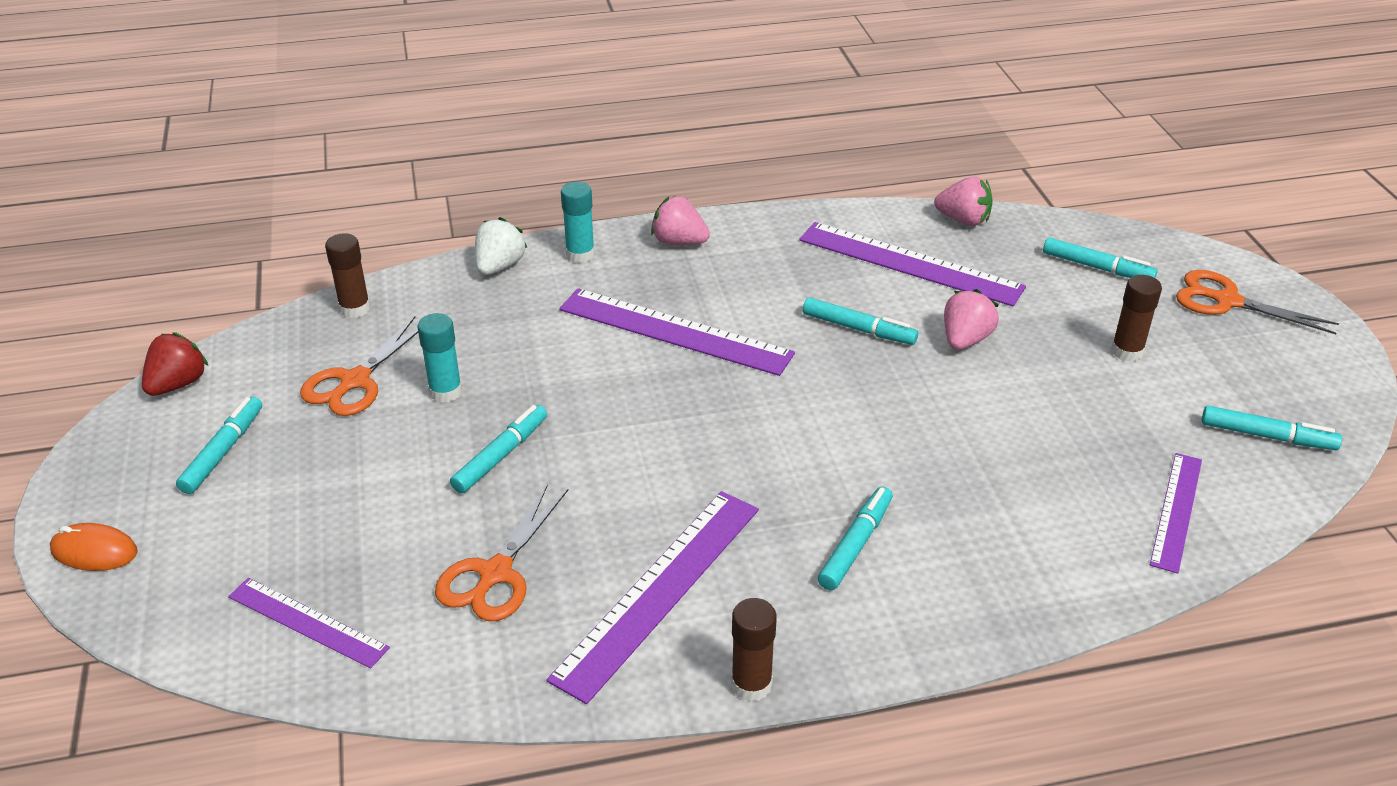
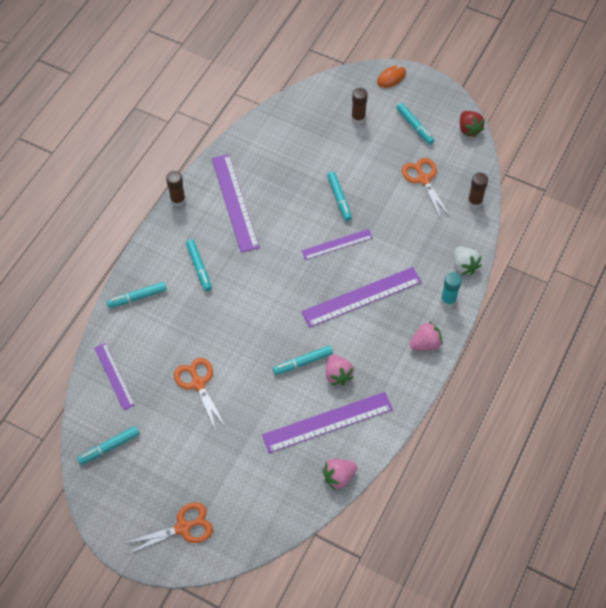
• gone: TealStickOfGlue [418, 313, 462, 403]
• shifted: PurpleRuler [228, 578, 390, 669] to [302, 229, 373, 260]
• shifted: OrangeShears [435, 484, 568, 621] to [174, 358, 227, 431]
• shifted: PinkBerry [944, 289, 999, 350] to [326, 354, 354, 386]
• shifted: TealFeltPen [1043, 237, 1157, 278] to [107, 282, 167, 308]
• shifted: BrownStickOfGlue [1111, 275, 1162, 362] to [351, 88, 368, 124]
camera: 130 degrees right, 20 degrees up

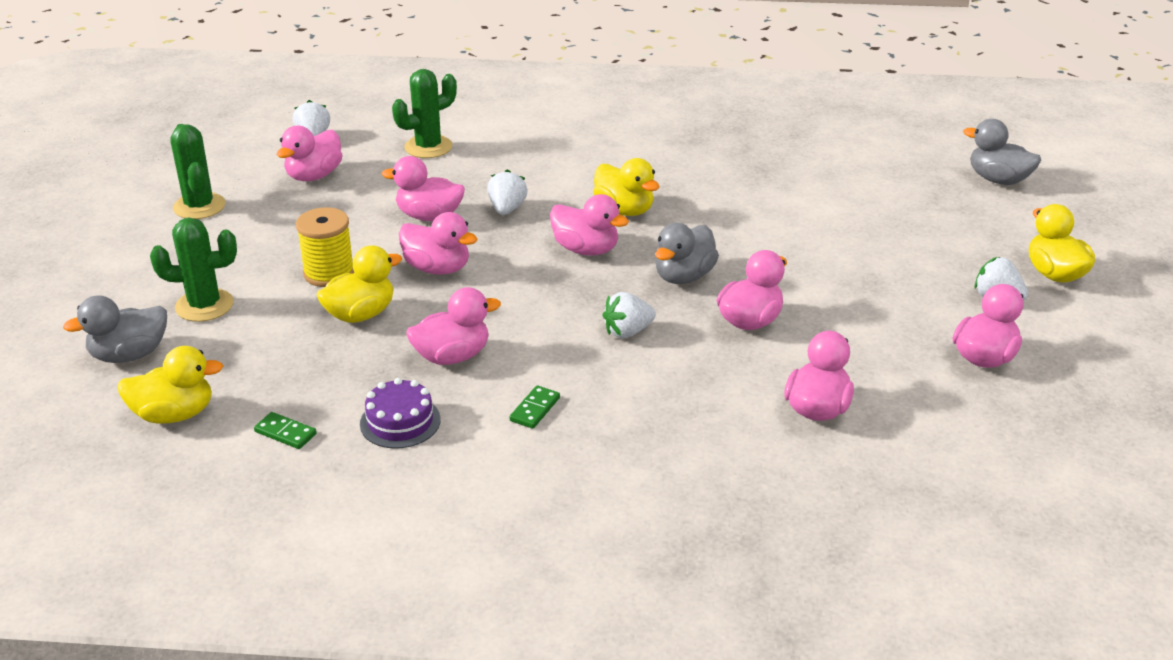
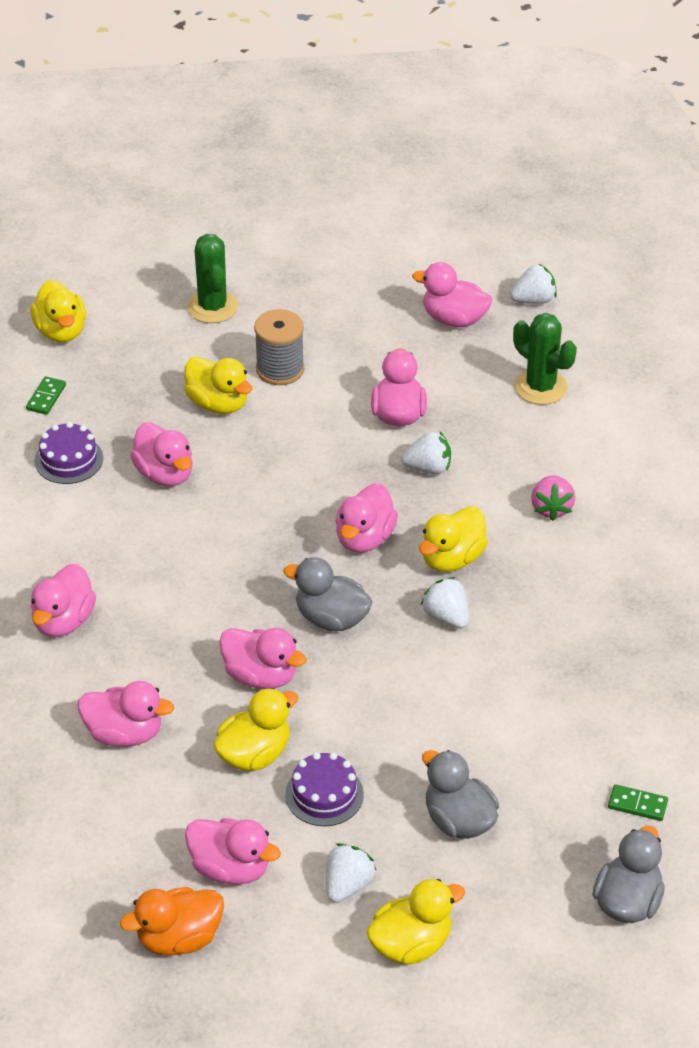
• gone: LeafGreenSaguaroCactus [171, 124, 226, 219]
• new: OrangeDuck [120, 887, 224, 956]
• new: GoldenDuck [213, 688, 299, 771]
• new: PurpleCake [285, 752, 364, 826]
• new: PinkBerry [531, 475, 575, 521]
• shifted: GrayDuck [63, 295, 167, 363] to [422, 750, 499, 839]
• shifted: PinkDuck [399, 212, 477, 275] to [31, 564, 96, 637]
• shifted: LeafGreenDominoTile [509, 385, 560, 429] to [608, 784, 668, 821]
• shifted: SnowWhiteBerry [603, 292, 656, 338] to [421, 577, 469, 629]
• repainted: GoldenReelOfThread [296, 207, 354, 287] to GrayReelOfThread [254, 309, 305, 385]
camera: 80 degrees right, 10 degrees up

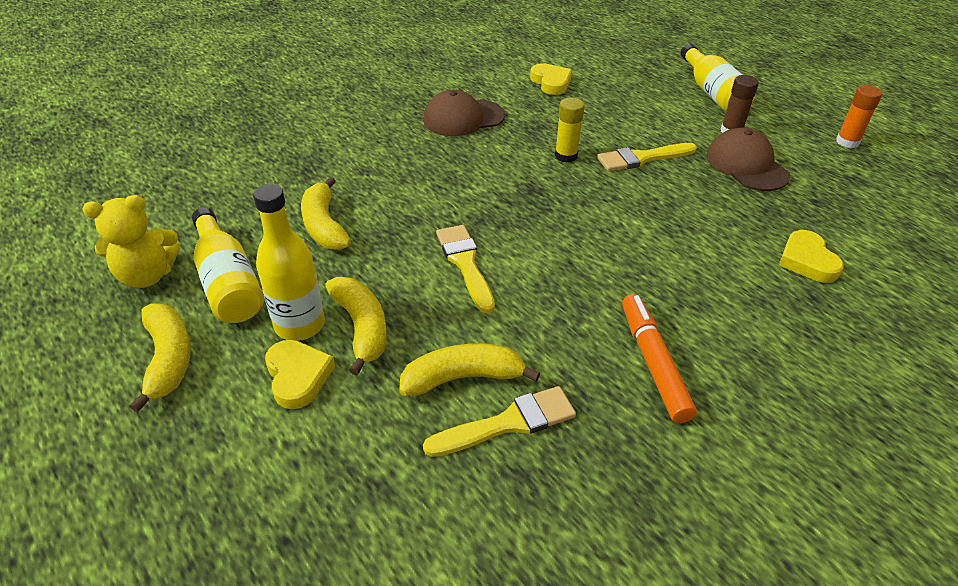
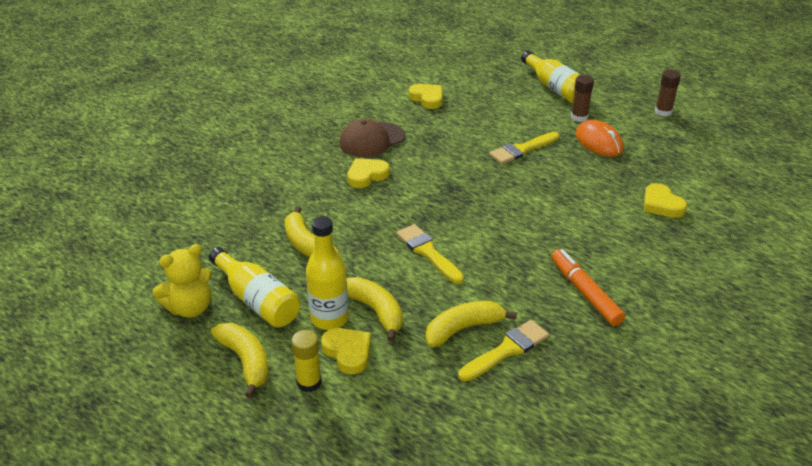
• new: GoldenHeartShape [347, 158, 390, 188]
• shifted: GoldenStickOfGlue [555, 98, 585, 163] to [291, 330, 322, 392]
• swapped: BrownCap [707, 128, 790, 191] to OrangePcMouse [576, 120, 623, 157]
• repainted: OrangeStickOfGlue [836, 85, 882, 148] to BrownStickOfGlue [655, 70, 681, 116]
camera: 15 degrees left, 5 degrees down

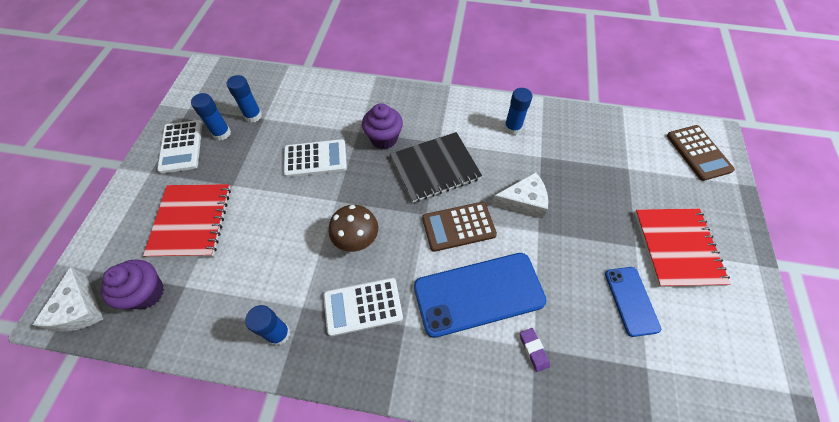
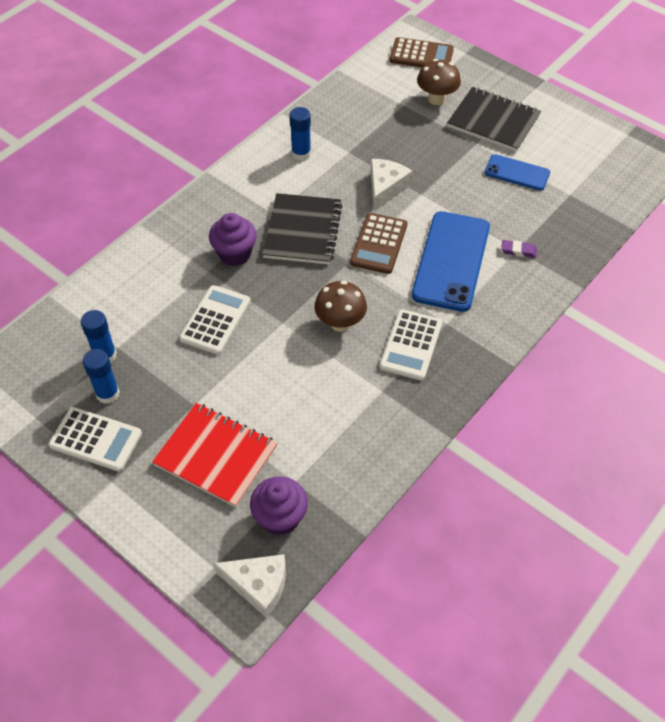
• gone: CobaltStickOfGlue [245, 305, 291, 346]
• new: BrownMushroom [417, 59, 461, 105]
• repainted: CrimsonNotepad [635, 209, 731, 287] to BlackNotepad [447, 87, 541, 152]
camera: 60 degrees left, 5 degrees down

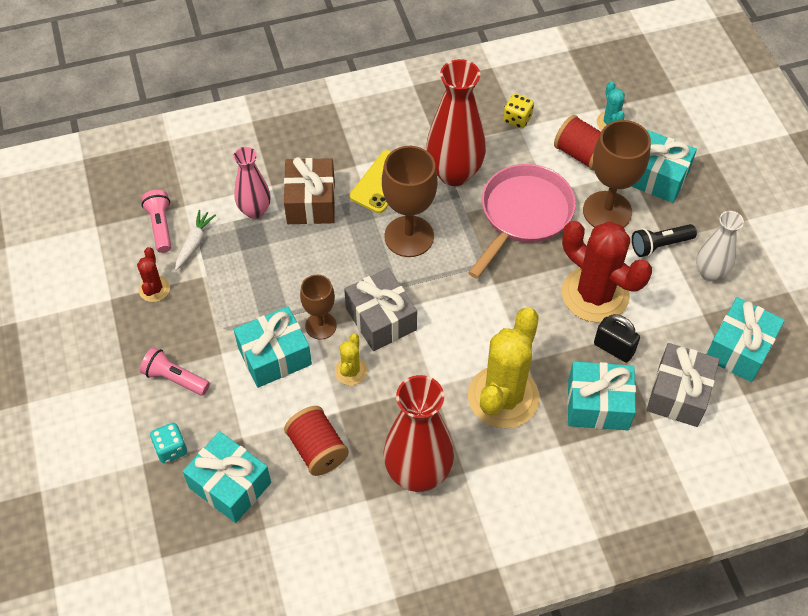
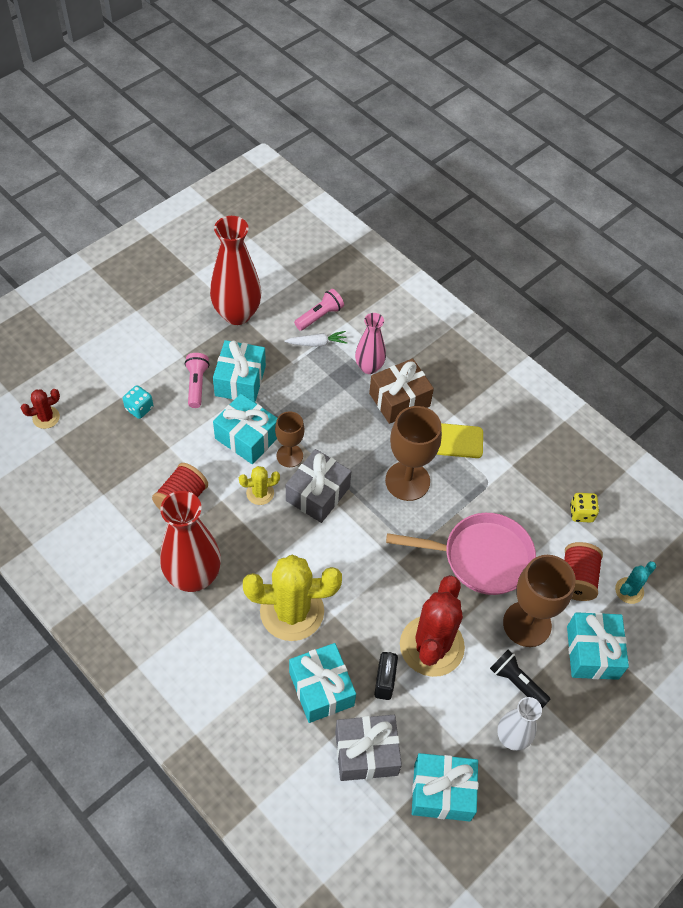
• shifted: CrimsonSaguaroCactus [137, 247, 170, 302] to [21, 389, 60, 429]
• shifted: TealWrappedGift [183, 431, 271, 523] to [213, 340, 266, 402]
• shifted: CrimsonVase [426, 59, 486, 186] to [210, 216, 261, 325]
camera: 60 degrees right, 0 degrees up

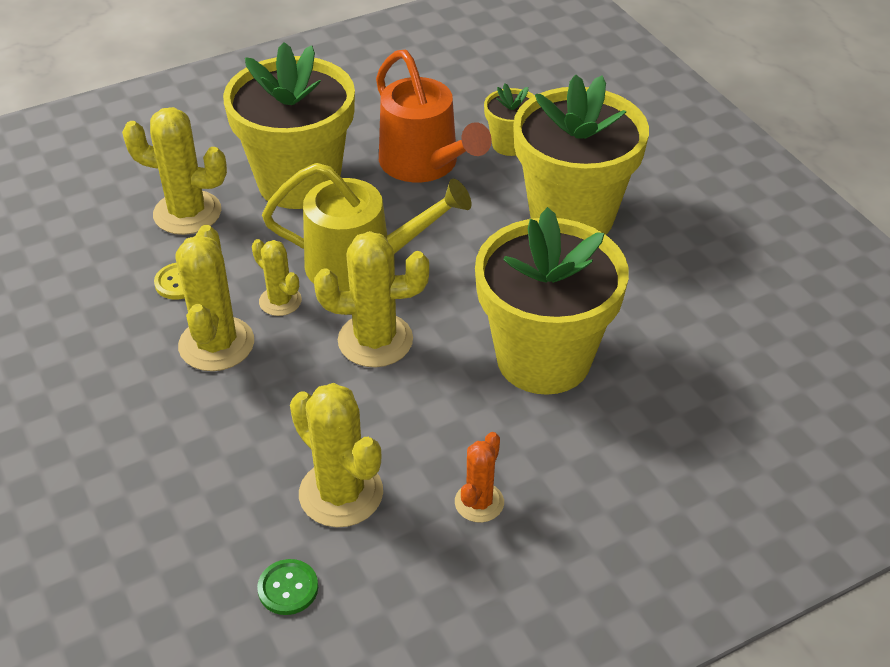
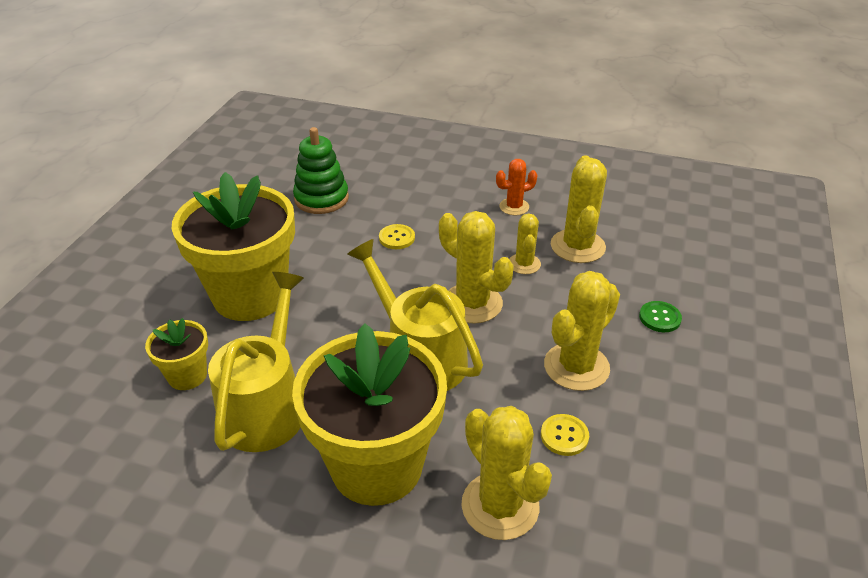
• new: LeafGreenStackingRings [293, 127, 349, 214]
• shifted: GoldenSaguaroCactus [252, 239, 302, 316] to [509, 213, 541, 274]
• shifted: LeafGreenSewingButton [257, 559, 318, 615] to [639, 301, 682, 332]
• swapped: GoldenFlowerPot [475, 207, 629, 395] to GoldenSewingButton [379, 224, 415, 249]
• repainted: OrangeSprinklingCan [376, 50, 492, 182] to GoldenSprinklingCan [208, 272, 304, 452]
camera: 135 degrees left, 5 degrees down

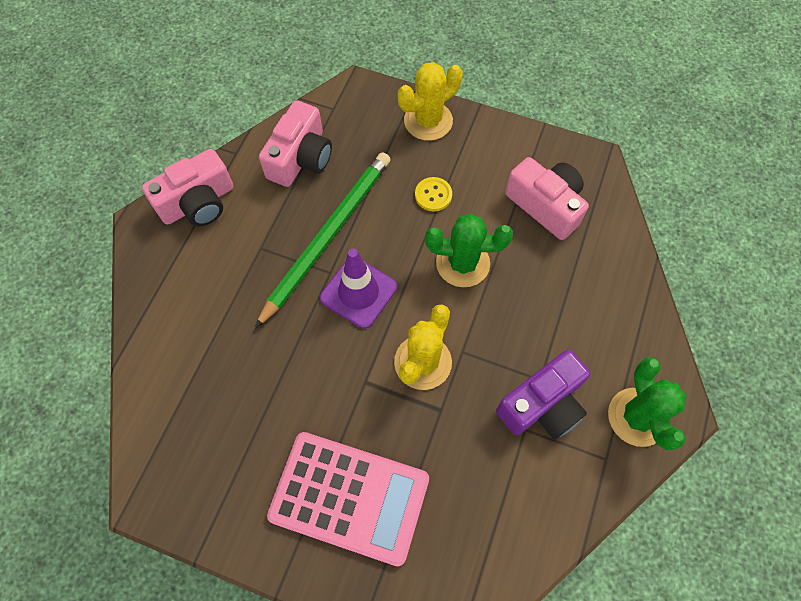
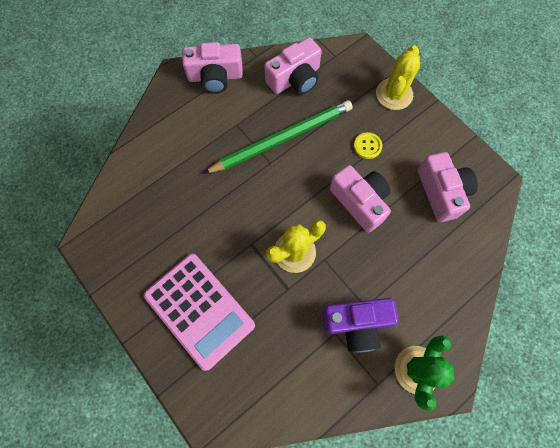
• gone: PurpleTrafficCone [320, 248, 397, 329]
• swapped: LeafGreenSaguaroCactus [425, 213, 513, 287] to PinkCamera [330, 165, 391, 233]
• rotated: GoldenSaguaroCactus [398, 62, 463, 141] = [376, 45, 420, 110] 60 degrees counterclockwise
camera: 30 degrees right, 5 degrees up

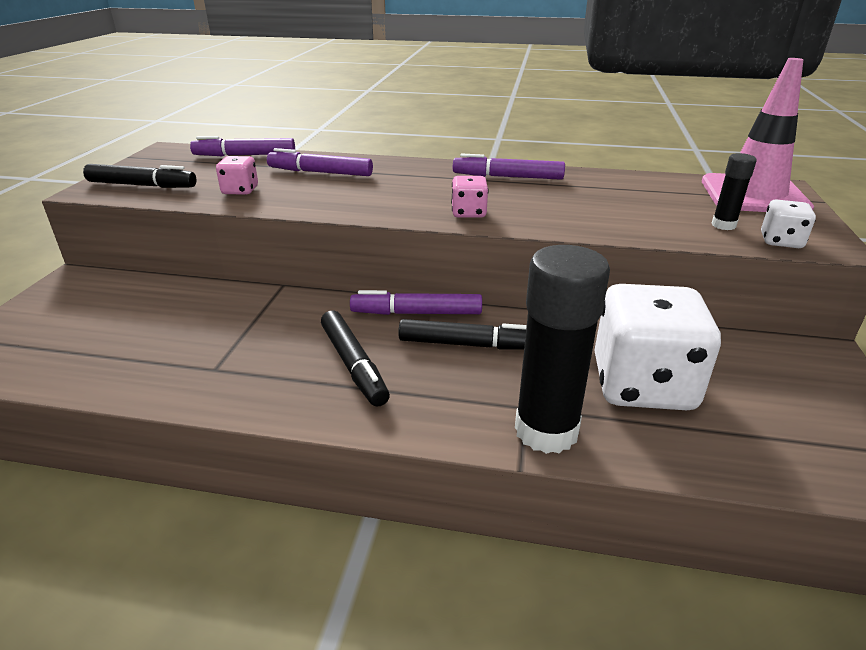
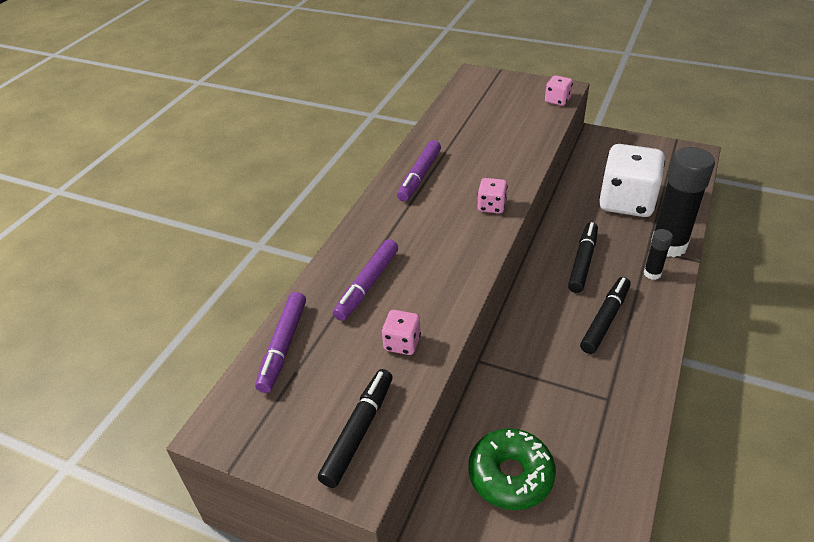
• gone: PurpleFeltPen [350, 290, 482, 315]
• gone: PinkTrafficCone [702, 58, 814, 212]
• new: LeafGreenGlazedDonut [468, 428, 556, 510]
• shifted: BlackStickOfGlue [711, 153, 757, 230] to [644, 229, 673, 280]
• repainted: SnowWhiteDice [761, 199, 816, 248] to PinkDice [545, 75, 573, 106]
• rotated: BlackFeltPen [321, 310, 390, 407] = [580, 277, 631, 354] 45 degrees counterclockwise
camera: 75 degrees left, 10 degrees up

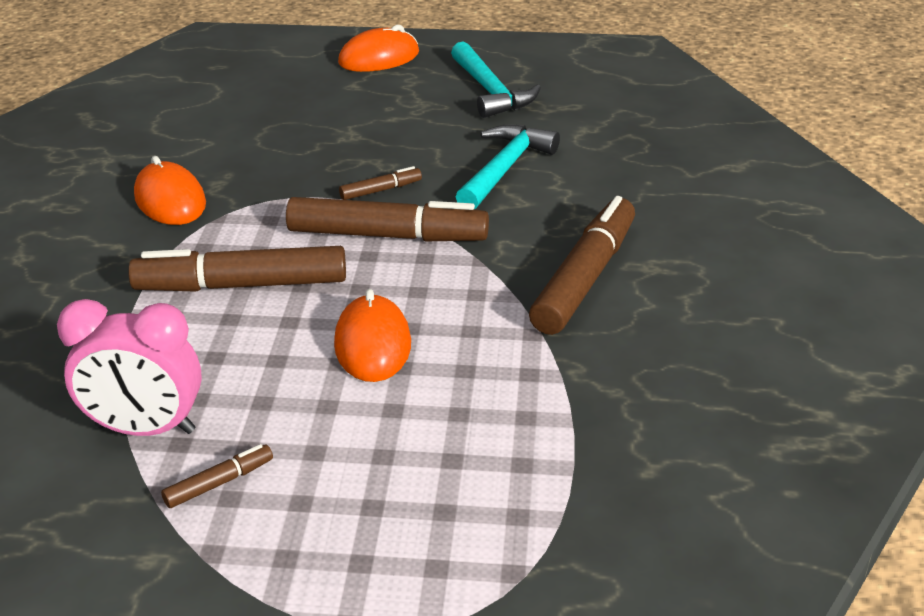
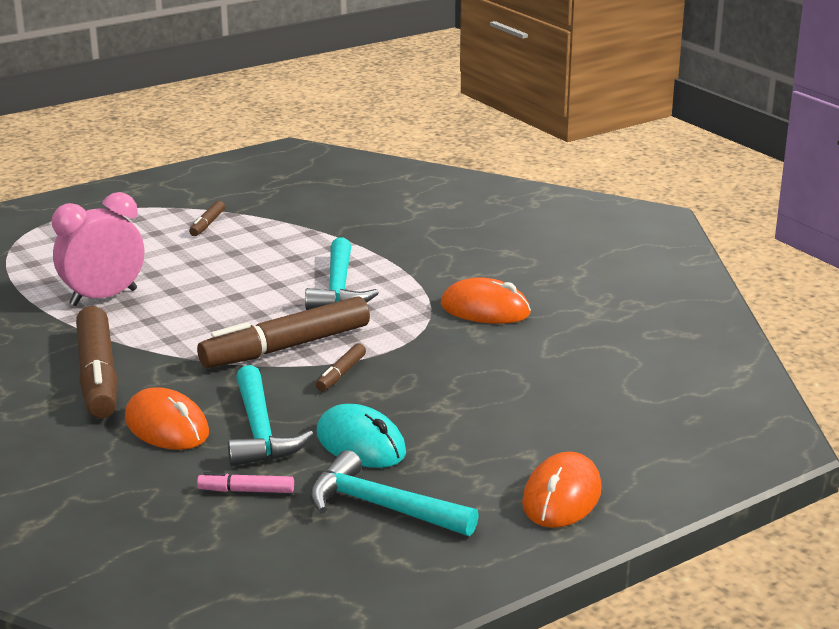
• new: PinkFeltPen [197, 472, 294, 493]
• new: TealPcMouse [317, 404, 406, 468]
• shifted: PinkBedsideClock [57, 299, 202, 436] to [52, 192, 144, 306]
• shifted: OrangePcMouse [334, 289, 411, 382] to [125, 387, 209, 450]
• swapped: BrownFeltPen [128, 246, 346, 292] to TealHammer [305, 238, 379, 310]
camera: 140 degrees right, 10 degrees down

